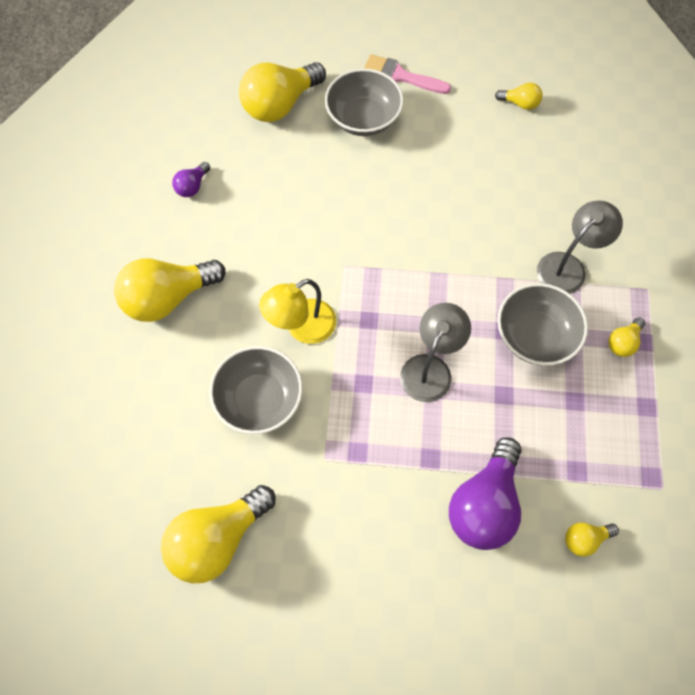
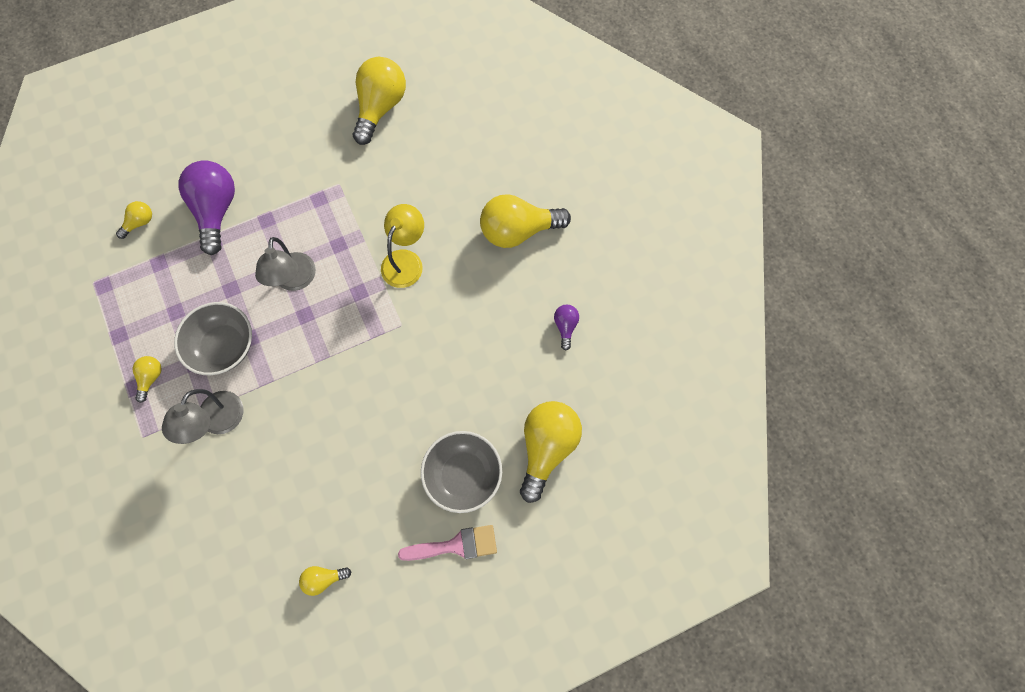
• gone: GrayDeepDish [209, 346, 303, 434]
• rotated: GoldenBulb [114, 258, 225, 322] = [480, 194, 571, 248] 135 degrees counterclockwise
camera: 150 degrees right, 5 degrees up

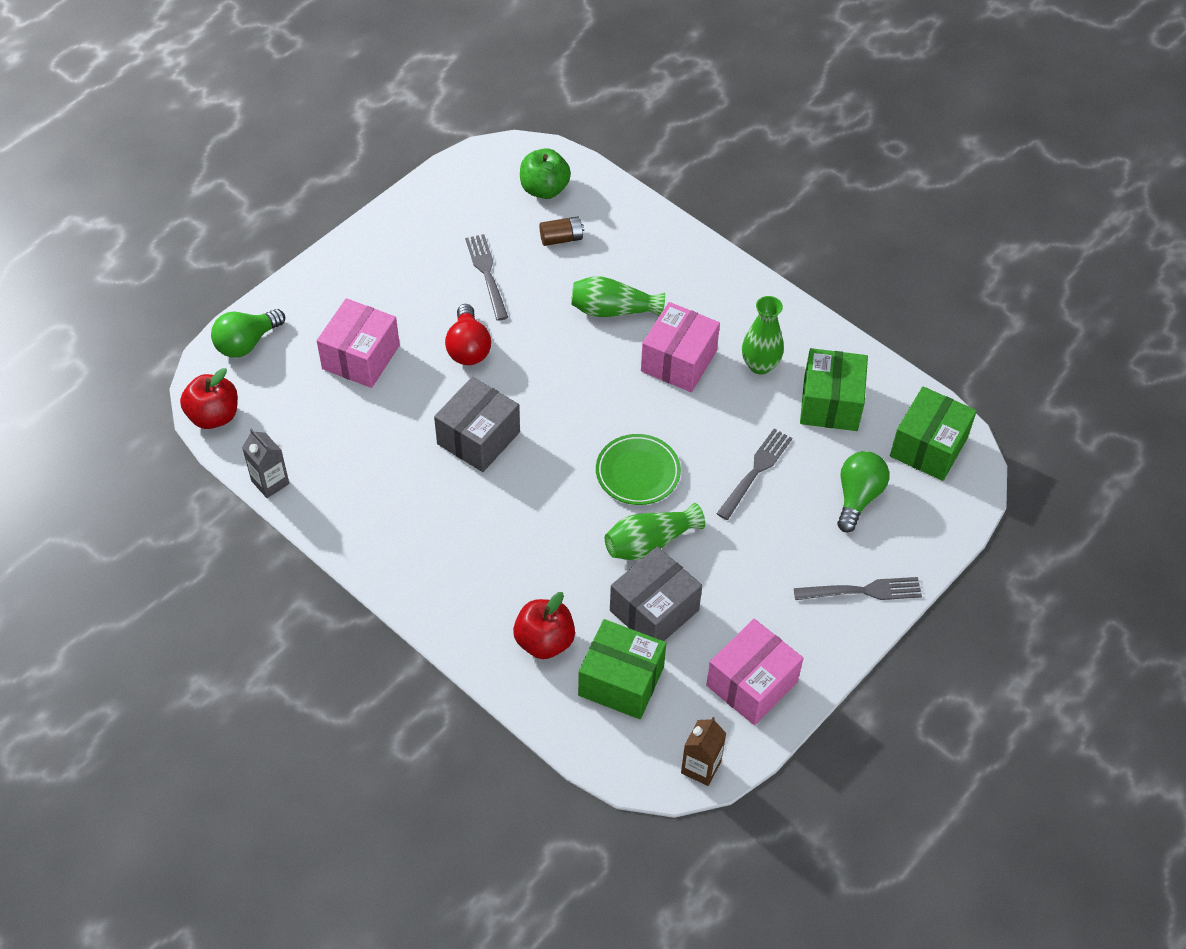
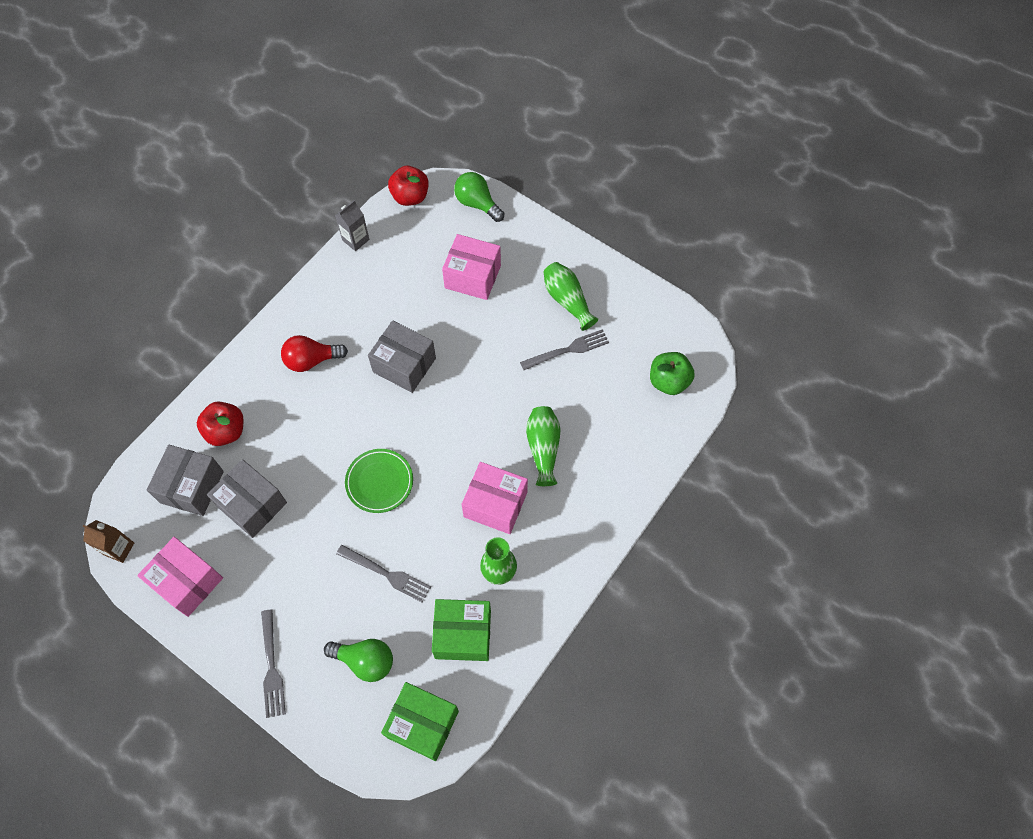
• gone: BrownBattery [539, 216, 584, 246]
• shifted: CrimsonBulb [445, 304, 491, 365] to [281, 335, 348, 372]
• shifted: LeafGreenVase [605, 503, 705, 560] to [543, 262, 598, 331]
• repainted: LeafGreenPackage [578, 619, 666, 719] to GrayPackage [147, 445, 224, 516]
camera: 85 degrees right, 10 degrees up

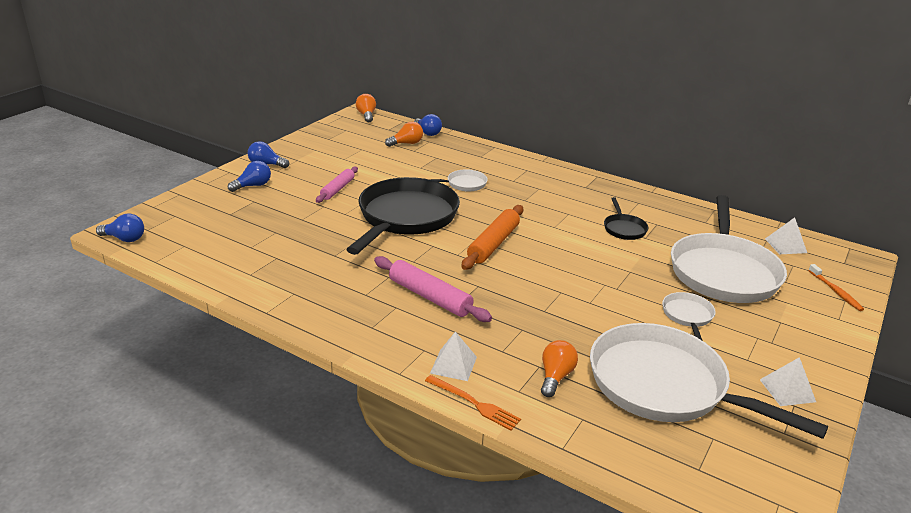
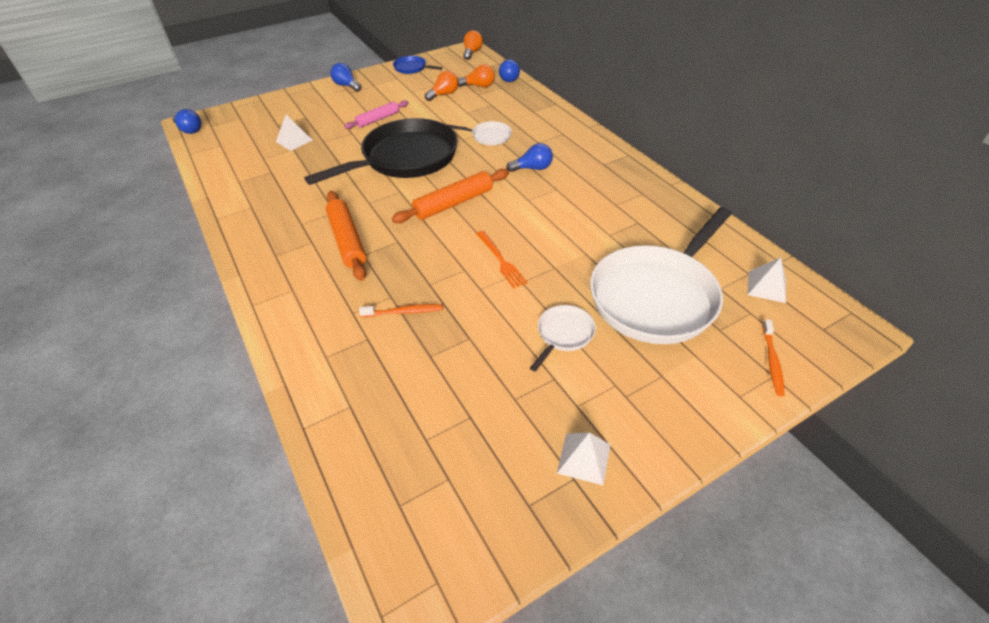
• gone: SnowWhiteFryingPan [590, 323, 828, 439]
• gone: BlackFryingPan [604, 197, 649, 240]
• new: OrangeToothBrush [359, 304, 443, 317]
• new: CobaltFryingPan [393, 56, 442, 74]
• shifted: CobaltBulb [228, 161, 271, 192] to [507, 143, 553, 172]
• shifted: OrangeTableFork [425, 375, 521, 431] to [476, 231, 527, 288]
• shifted: SnowWhitePyramid [430, 331, 477, 381] to [276, 115, 312, 151]
• shifted: OrangeBulb [541, 340, 578, 397] to [425, 71, 458, 101]
• repainted: PinkPastryRoller [374, 256, 492, 322] to OrangePastryRoller [326, 191, 366, 281]
camera: 30 degrees right, 15 degrees up

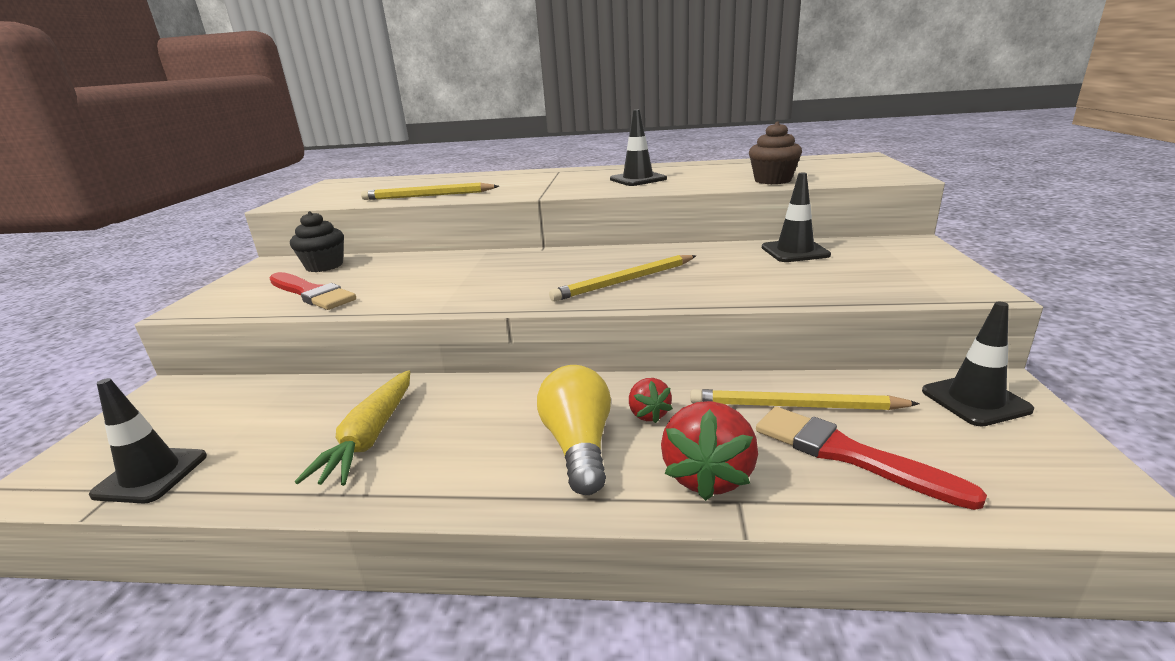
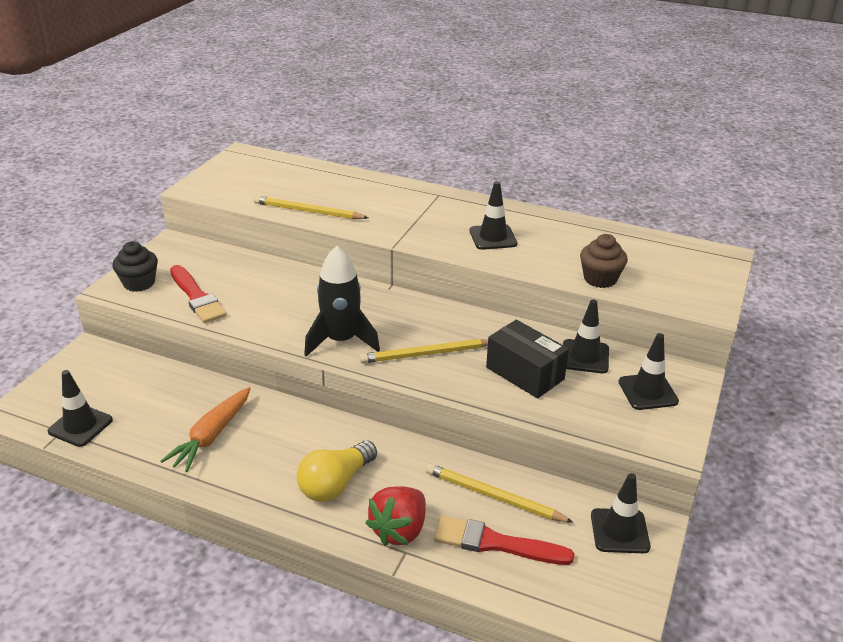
• gone: CrimsonBerry [629, 378, 673, 423]
• new: BlackRocket [304, 246, 380, 357]
• new: BlackPackage [486, 320, 569, 398]
• new: BlackTrafficCone [618, 333, 679, 410]
• shifted: BlackFairyCake [290, 211, 344, 272] to [112, 241, 158, 292]
• repainted: GoldenCarrot [295, 370, 410, 486] to OrangeCarrot [160, 387, 251, 472]
• rotated: GoldenBulb [537, 365, 611, 495] = [297, 440, 377, 502] 150 degrees counterclockwise
• rotated: CrimsonPaintbrush [756, 407, 987, 510] = [434, 516, 575, 565] 45 degrees counterclockwise
camera: 15 degrees right, 10 degrees up

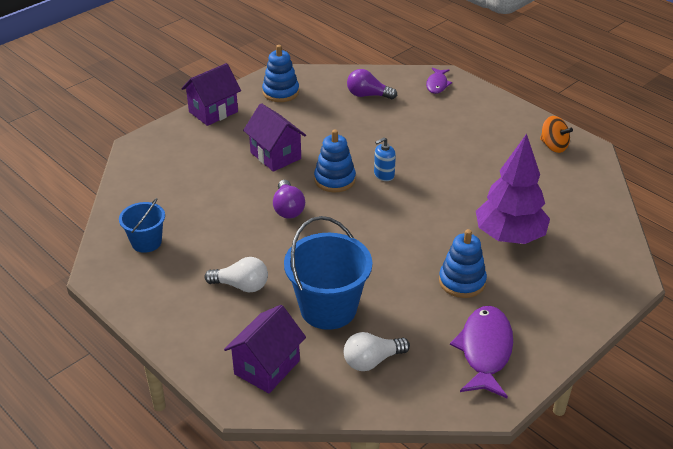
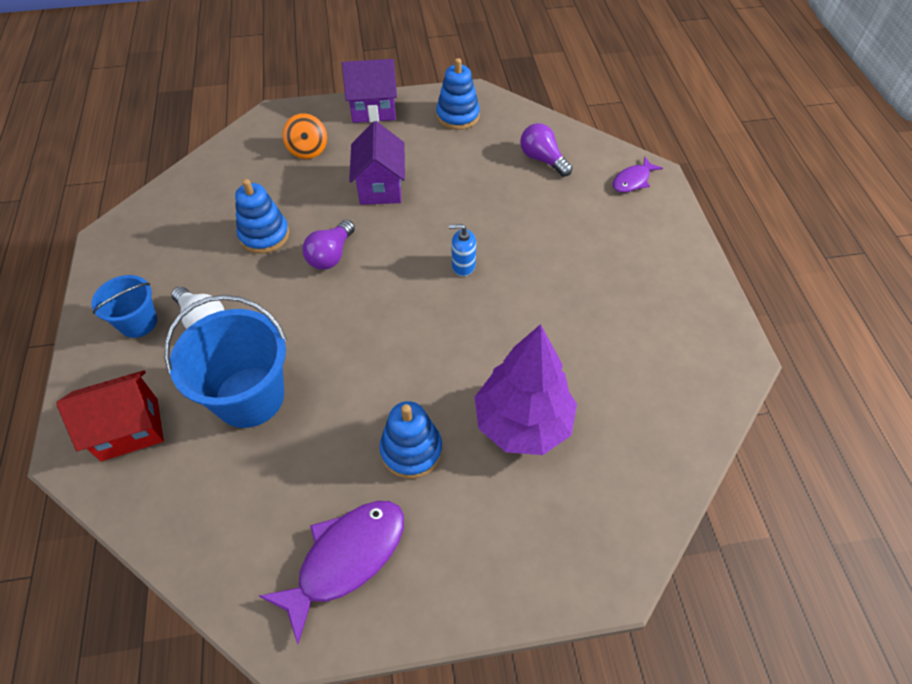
• gone: SnowWhiteBulb [344, 332, 410, 371]
• shifted: CobaltSandBucket [119, 198, 165, 253] to [91, 275, 157, 338]
• shifted: CobaltStackingRings [314, 129, 356, 192] to [235, 179, 289, 254]
• shifted: OrangeWhirligig [540, 116, 573, 153] to [282, 113, 327, 159]
• repainted: PurpleHouse [224, 305, 306, 393] to CrimsonHouse [56, 370, 164, 461]
camera: 35 degrees right, 15 degrees up

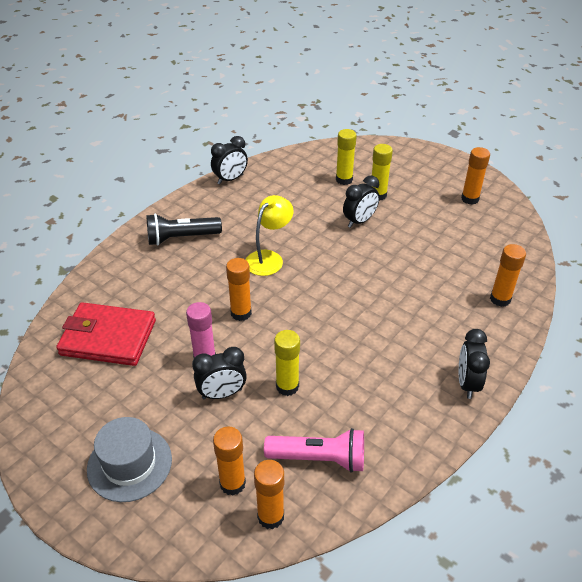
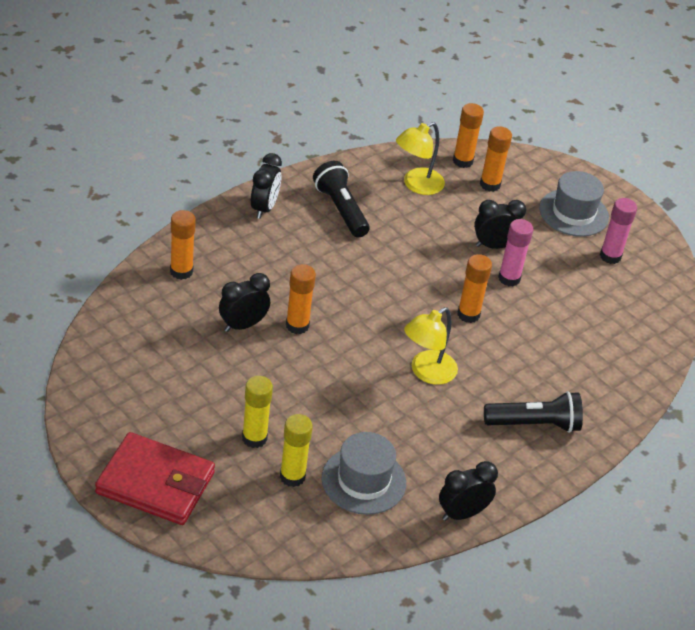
• gone: GoldenStickOfGlue [274, 330, 300, 396]
• new: BlackPocketTorch [313, 161, 370, 238]
• new: GrayHat [322, 432, 406, 515]
• new: PinkStickOfGlue [600, 198, 637, 264]
• shifted: CrimsonBillfold [56, 302, 156, 366] to [95, 432, 215, 525]
• shifted: BlackBedsideClock [343, 175, 380, 228] to [219, 273, 270, 332]
• shifted: OrangeStickOfGlue [461, 147, 490, 205] to [286, 264, 316, 334]
• swapped: PinkPocketTorch [264, 428, 364, 473] to GoldenLamp [396, 122, 445, 195]
camera: 175 degrees left, 0 degrees up

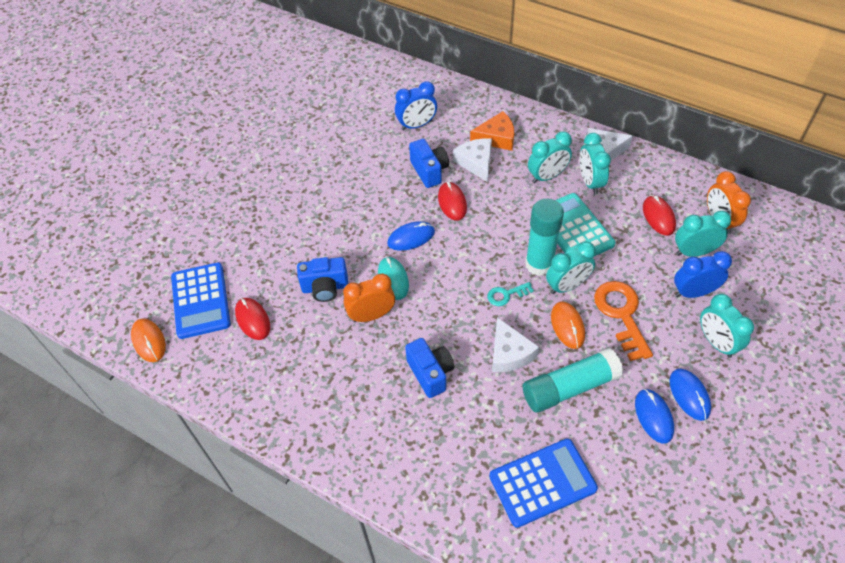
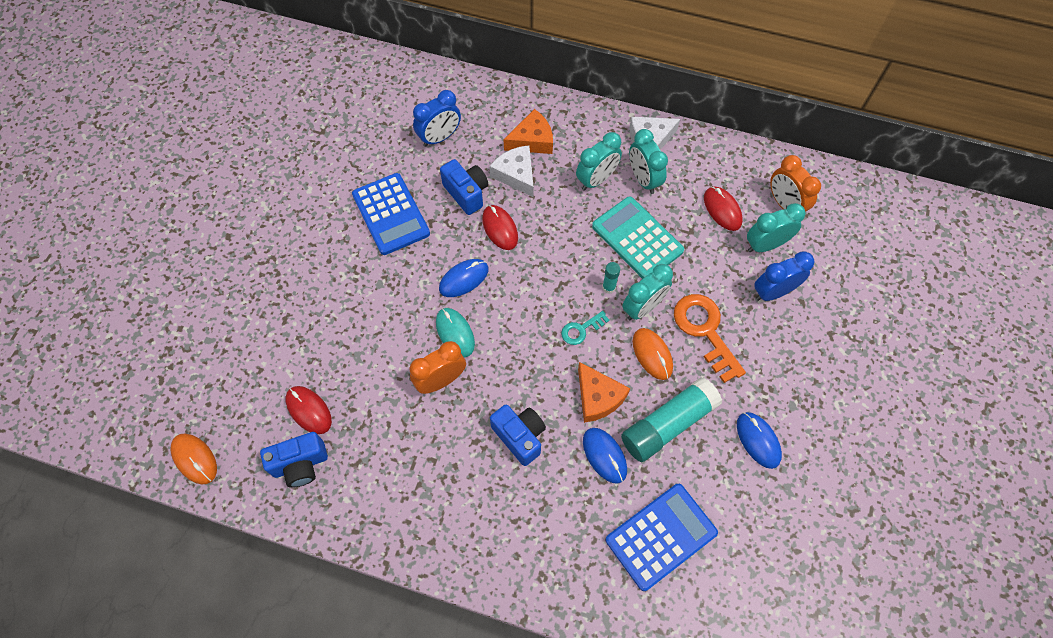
• gone: TealBedsideClock [700, 294, 754, 358]
• shifted: CobaltAddingMachine [171, 262, 231, 339] to [352, 173, 430, 255]
• shifted: CobaltCamera [297, 257, 349, 302] to [260, 432, 328, 488]
• shifted: CobaltPcMouse [669, 369, 711, 421] to [583, 428, 627, 484]
• repainted: SnowWhiteCheese [492, 317, 539, 372] to OrangeCheese [578, 362, 630, 423]
• scaled: TealStickOfGlue [525, 199, 564, 276] = [602, 262, 620, 294] x0.44
camera: 15 degrees left, 10 degrees up

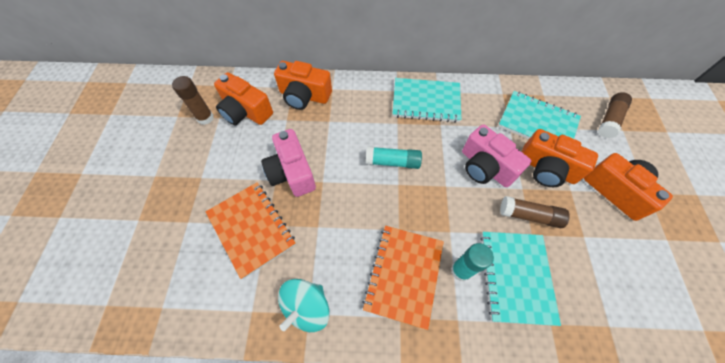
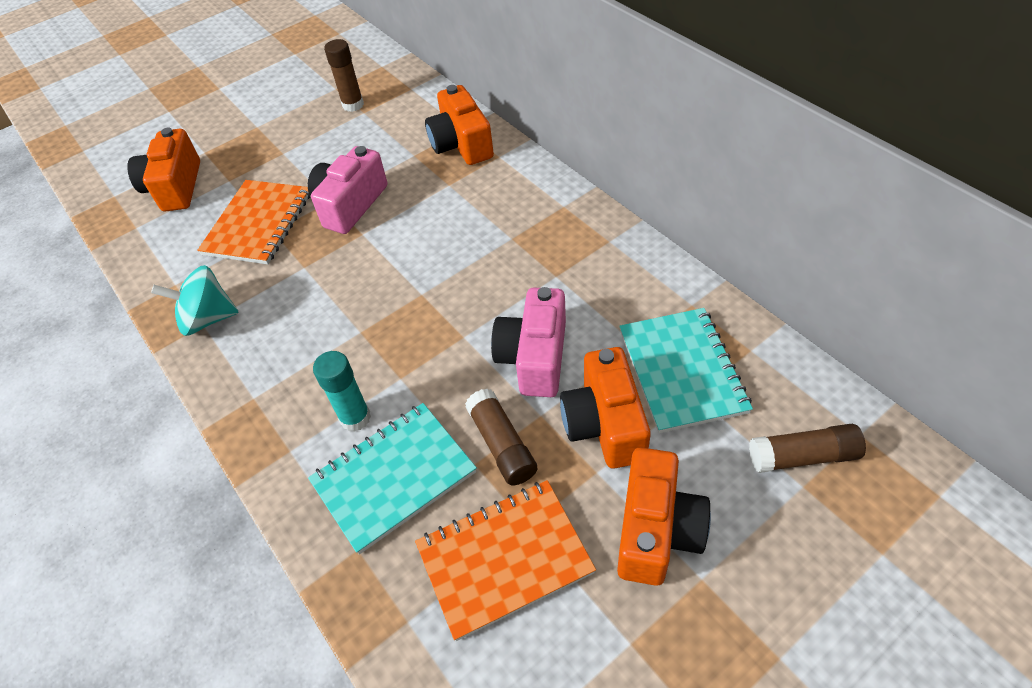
• gone: TealStickOfGlue [366, 146, 422, 169]
• gone: TealNotepad [392, 78, 462, 123]
• shifted: OrangeCamera [214, 72, 273, 125] to [127, 128, 200, 212]
• shifted: OrangeNotepad [362, 226, 444, 330] to [415, 480, 596, 641]
camera: 55 degrees right, 10 degrees down

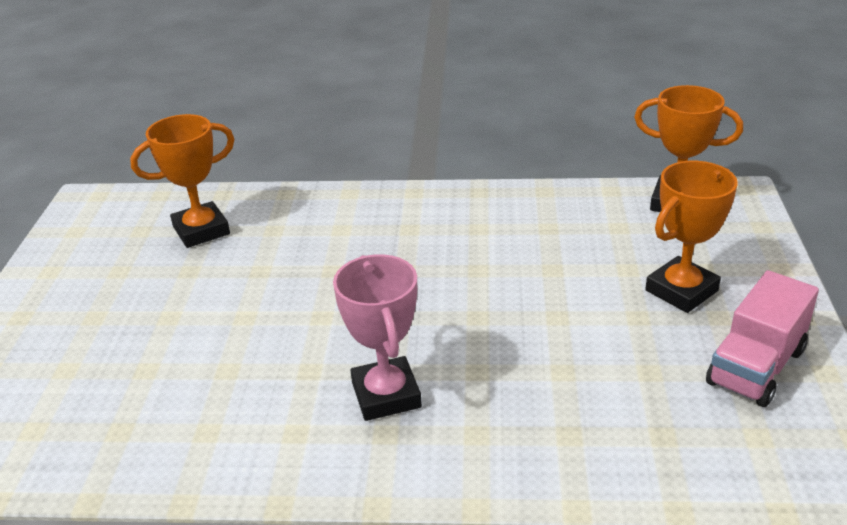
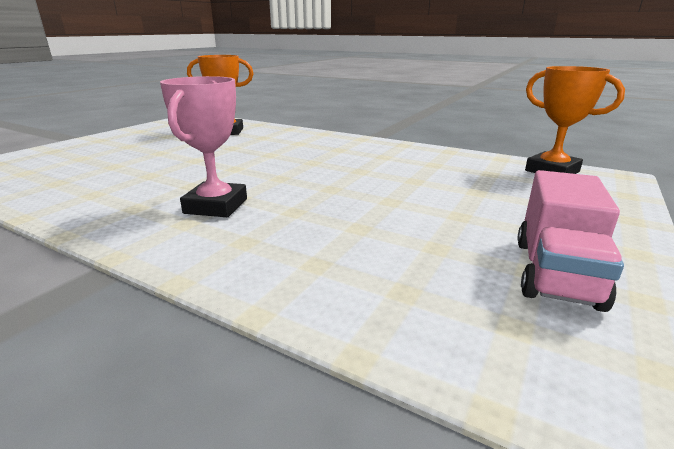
• gone: OrangePrizeCup [645, 161, 738, 313]
• rotated: PinkLorry [706, 270, 819, 407] = [517, 170, 624, 312] 45 degrees counterclockwise
camera: 25 degrees right, 10 degrees down

